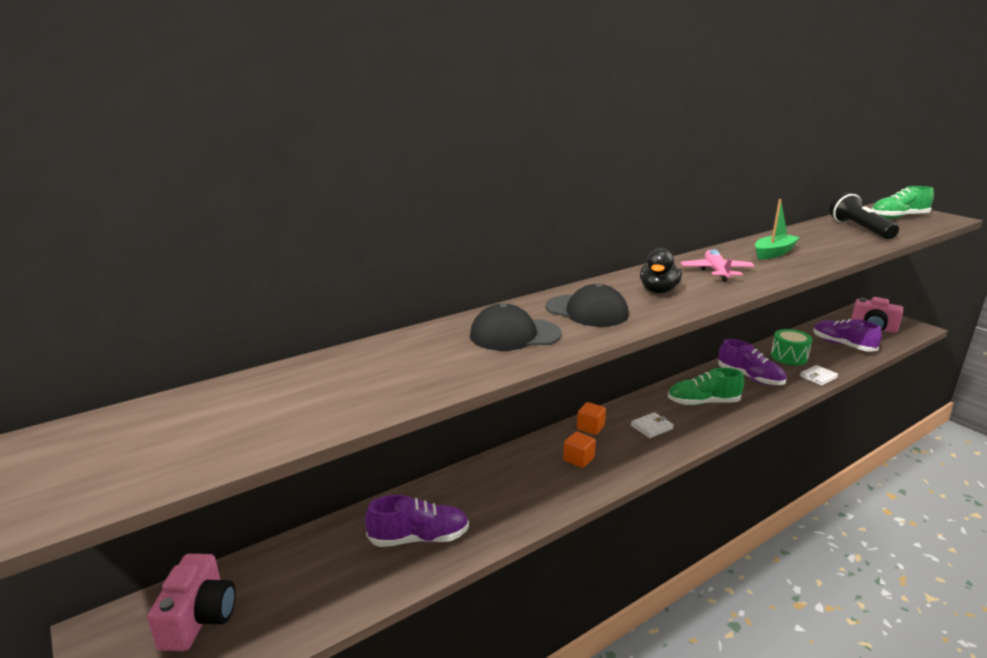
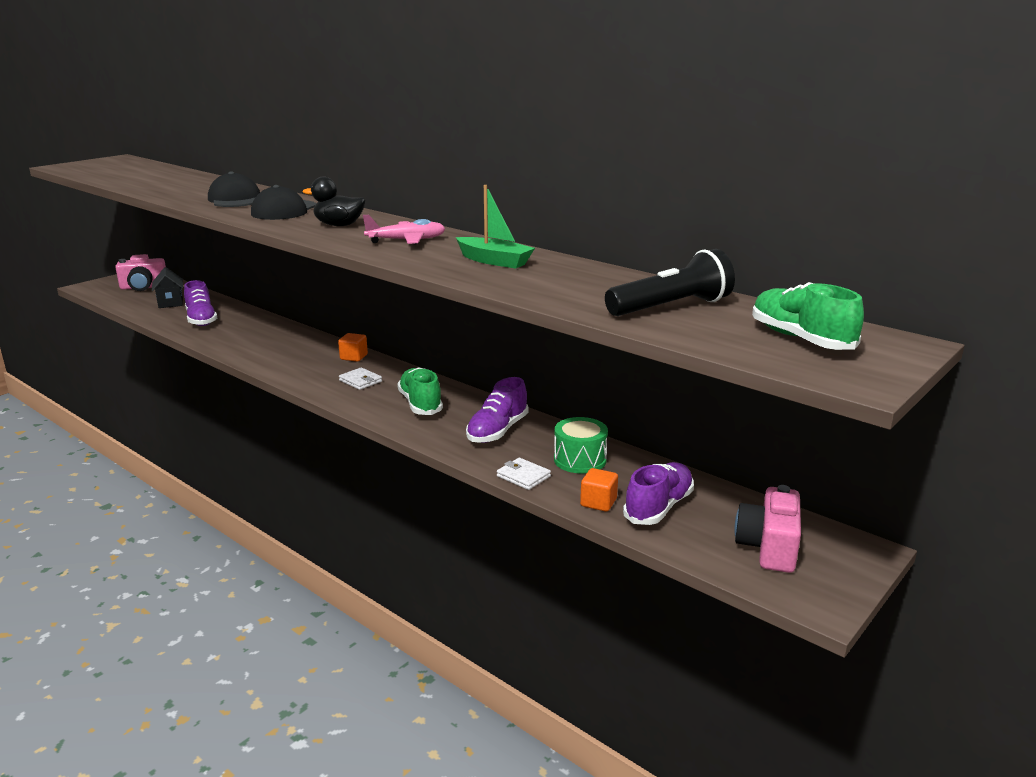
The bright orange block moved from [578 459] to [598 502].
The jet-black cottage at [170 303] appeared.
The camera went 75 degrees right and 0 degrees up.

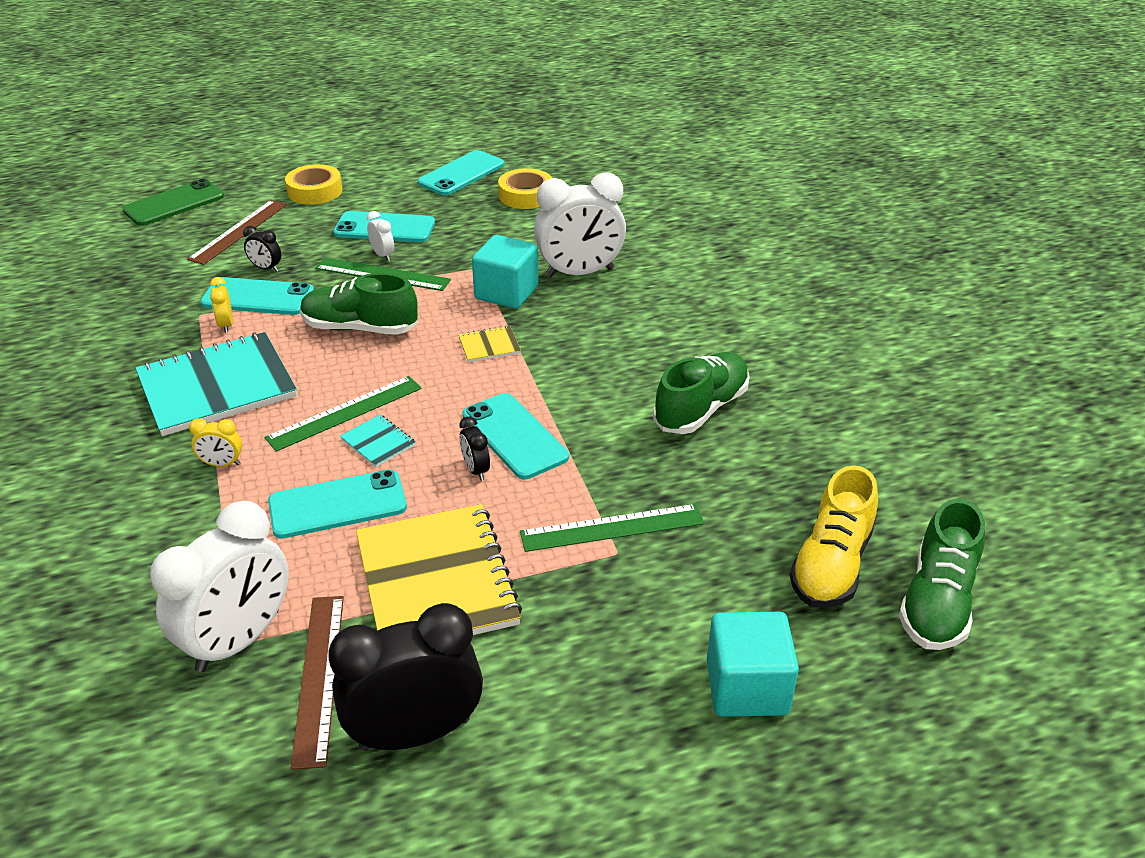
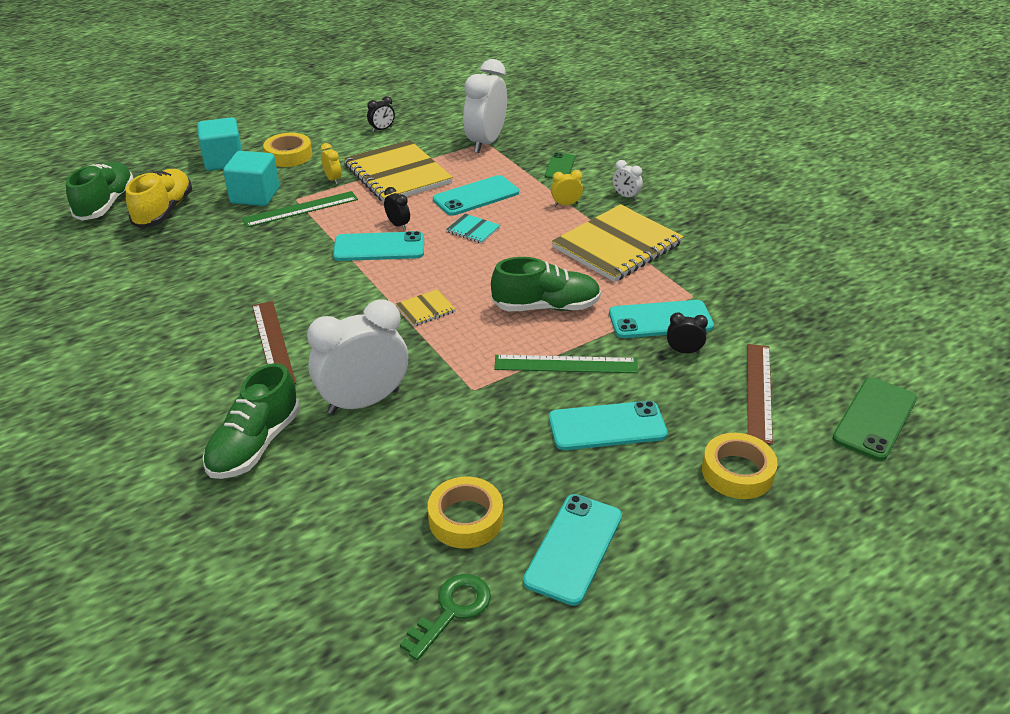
The turquoise notepad at [217 387] became the bright yellow notepad at [617 246].
The bright yellow bedside clock moved from [226 325] to [333 179].
The emerald ruler at [345 413] disappeared.
The dark brown ruler moved from [319 677] to [273 343].
The jet-black bedside clock at [415 733] changed to 0.43 times the size.
The white bedside clock moved from [383 255] to [626 196].
The turquoise smartphone at [514 436] turned 45 degrees counterclockwise.
The turquoise block moved from [506 293] to [255 196].
The emerald lace-up shoe moved from [701 409] to [255 444].
The bright yellow roll of tape at [289 155] appeared.
The emerald latchkey at [452 610] appeared.
The emerald smartphone at [560 167] appeared.
The camera went 165 degrees right and 0 degrees up.

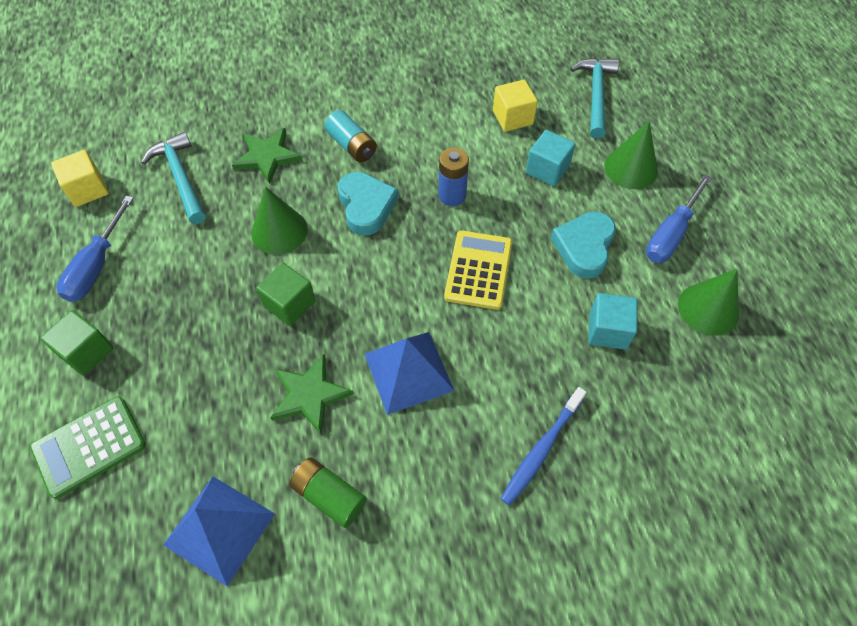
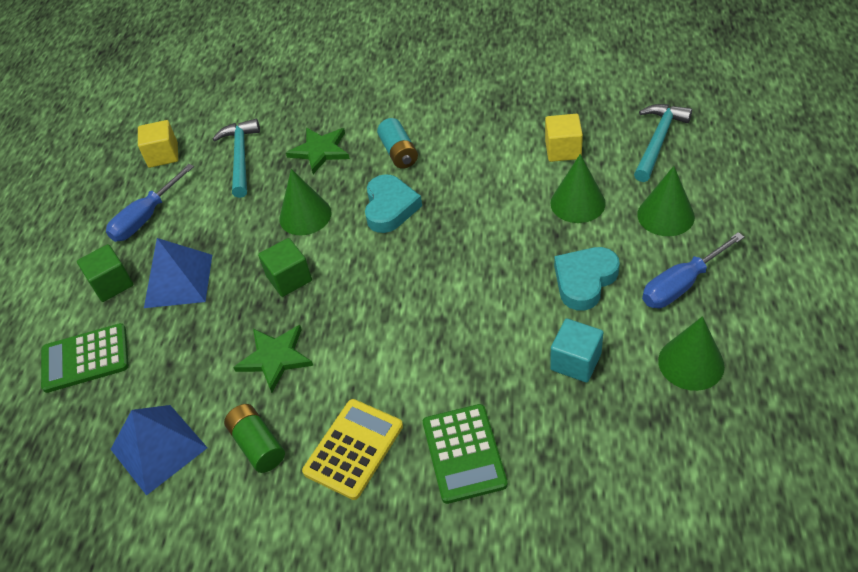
The blue solid pyramid moved from [409 372] to [178 281].
The blue battery at [452 195] disappeared.
The bright yellow adding machine moved from [478 270] to [353 449].
The blue dental brush at [541 449] was replaced by the emerald adding machine at [464 453].
The turquoise block at [547 169] was replaced by the emerald cone shape at [577 203].
The camera went 25 degrees right and 10 degrees down.

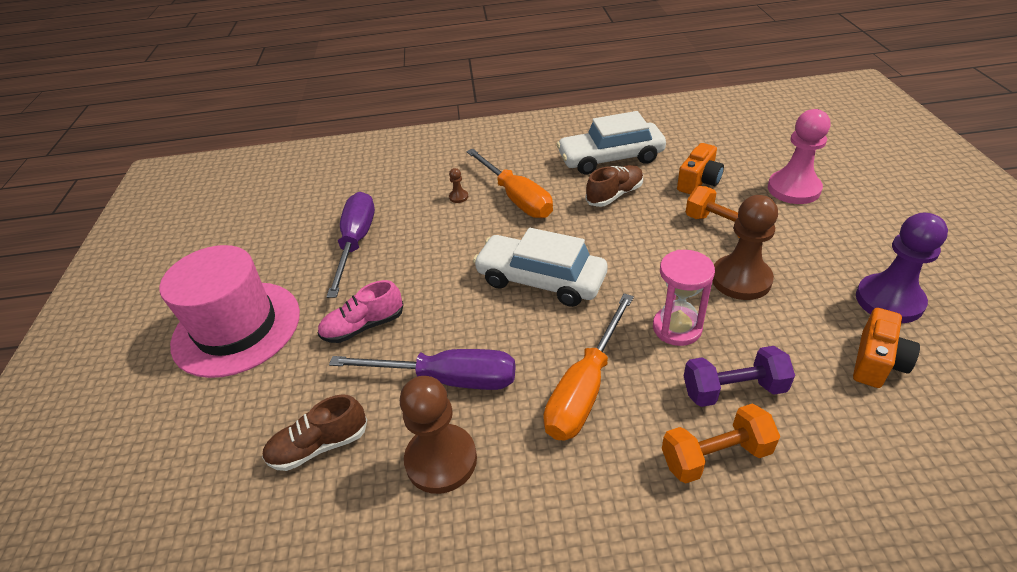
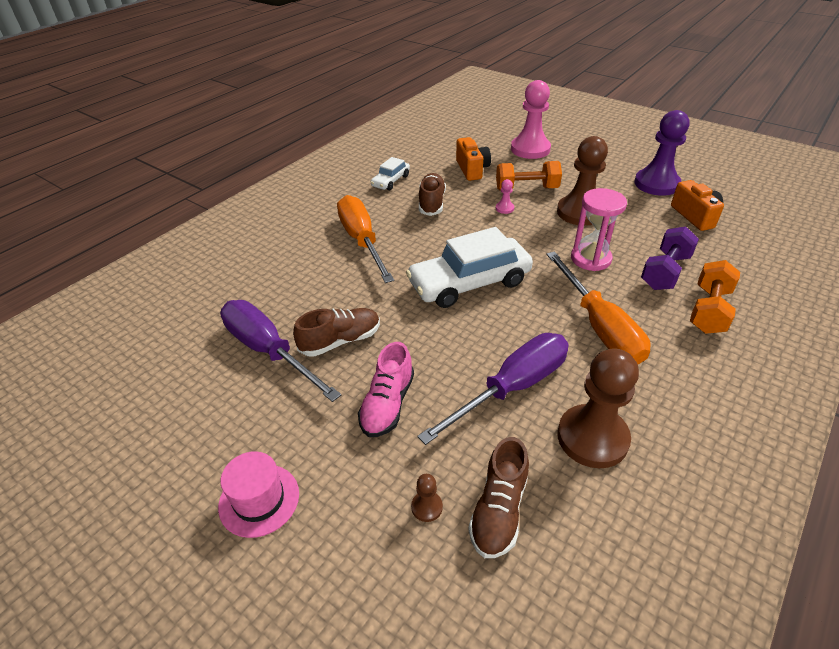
The rose-pink top hat at [236 328] changed to 0.48 times the size.
The dark brown pawn moved from [458 197] to [427 507].
The bright orange flat screwdriver at [516 198] turned 120 degrees counterclockwise.
The white car at [610 158] changed to 0.50 times the size.
The dark brown lace-up shoe at [340 341] appeared.
The rose-pink pawn at [504 208] appeared.
The camera went 50 degrees left and 0 degrees up.

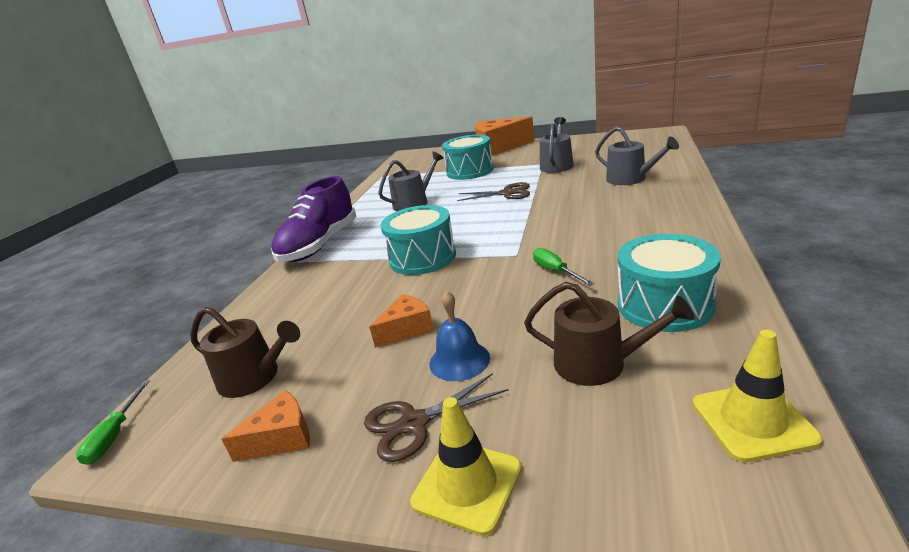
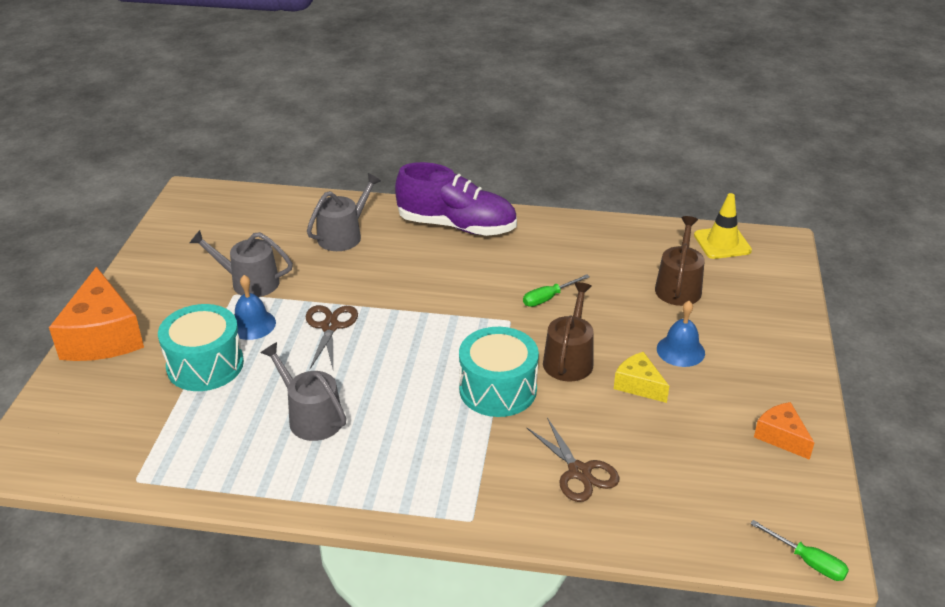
The emerald flat screwdriver at [115 435] turned 45 degrees clockwise.
The dark brown sprinkling can moved from [254 377] to [569 359].
The royal purple lace-up shoe moved from [320 245] to [457 226].
The dark brown scissors moved from [414 423] to [579 472].
The bright orange piece of cheese at [407 329] became the bright yellow piece of cheese at [638 385].
The bright yellow safety cone at [467 485] disappeared.
The turquoise drum at [664 305] disappeared.
The blue hand bell at [252 324] appeared.
The camera went 100 degrees left and 10 degrees up.

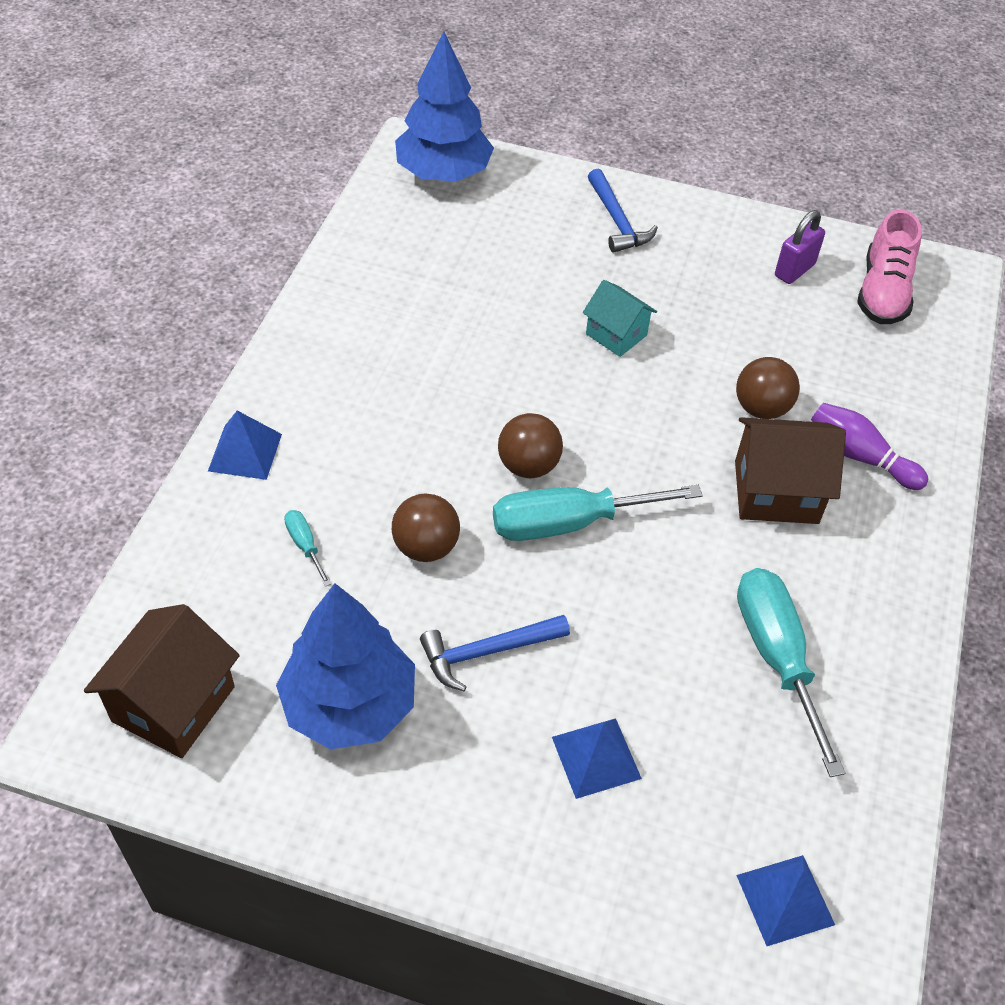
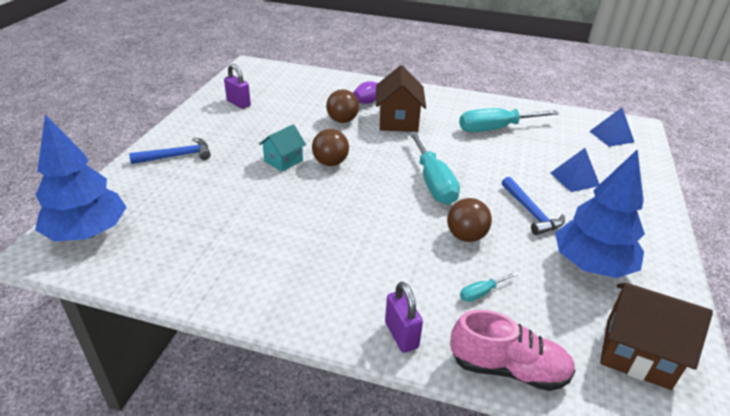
The blue solid pyramid at [245 452] was replaced by the royal purple padlock at [401 335].
The dark brown play ball moved from [528 466] to [330 163].
The rose-pink lace-up shoe moved from [882 292] to [508 369].
The camera went 90 degrees left and 15 degrees down.

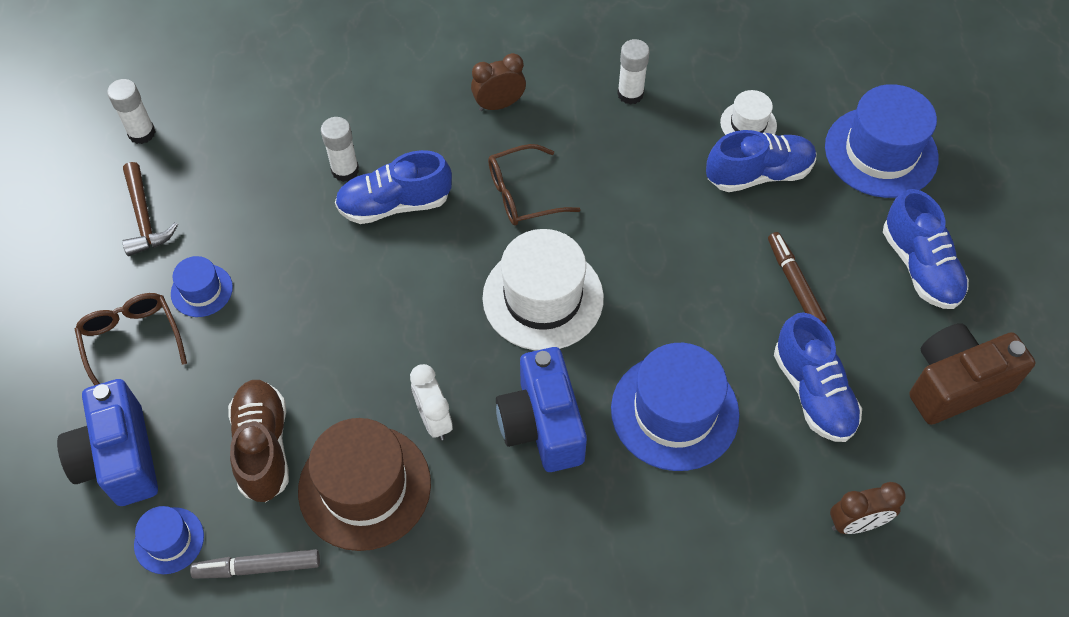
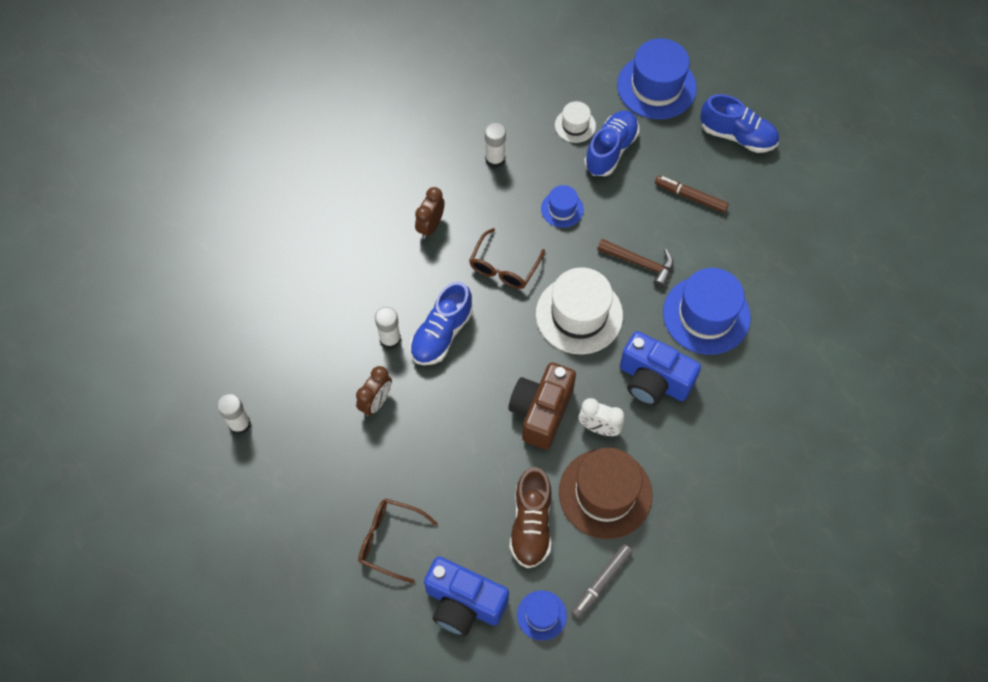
The dark brown hammer moved from [144 218] to [640 263].
The blue top hat moved from [202 290] to [562 209].
The dark brown lace-up shoe at [263 447] turned 120 degrees counterclockwise.
The blue lace-up shoe at [813 392] disappeared.
The dark brown bedside clock moved from [856 523] to [376 402].
The dark brown photo camera moved from [955 384] to [541 412].
The camera went 45 degrees left and 5 degrees up.

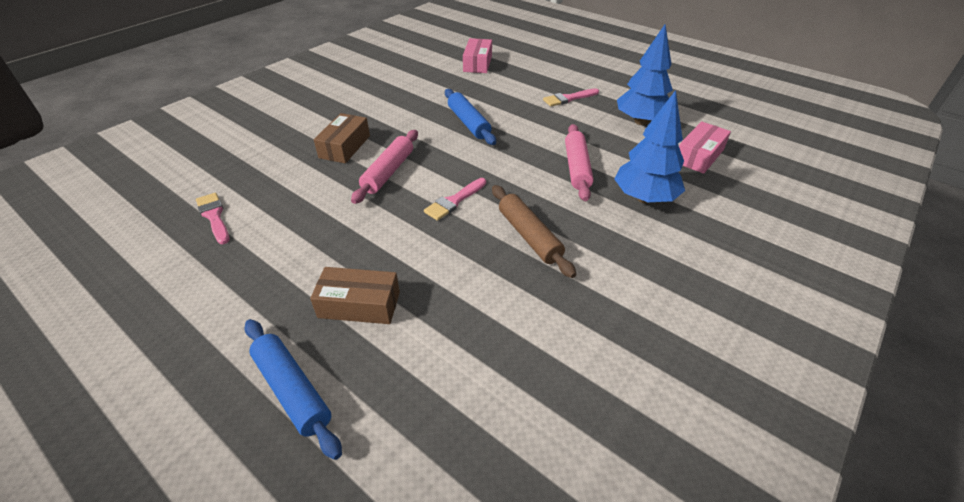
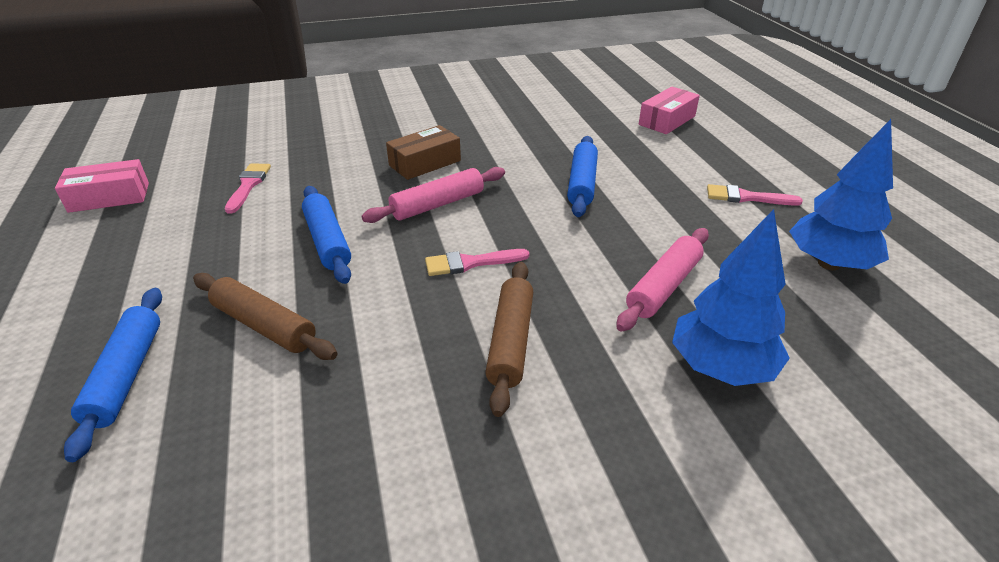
The dark brown parcel at [359 304] was replaced by the dark brown dough roller at [264 325].
The rose-pink parcel moved from [699 156] to [109 197].
The blue dough roller at [327 241] appeared.
The camera went 35 degrees right and 5 degrees down.

